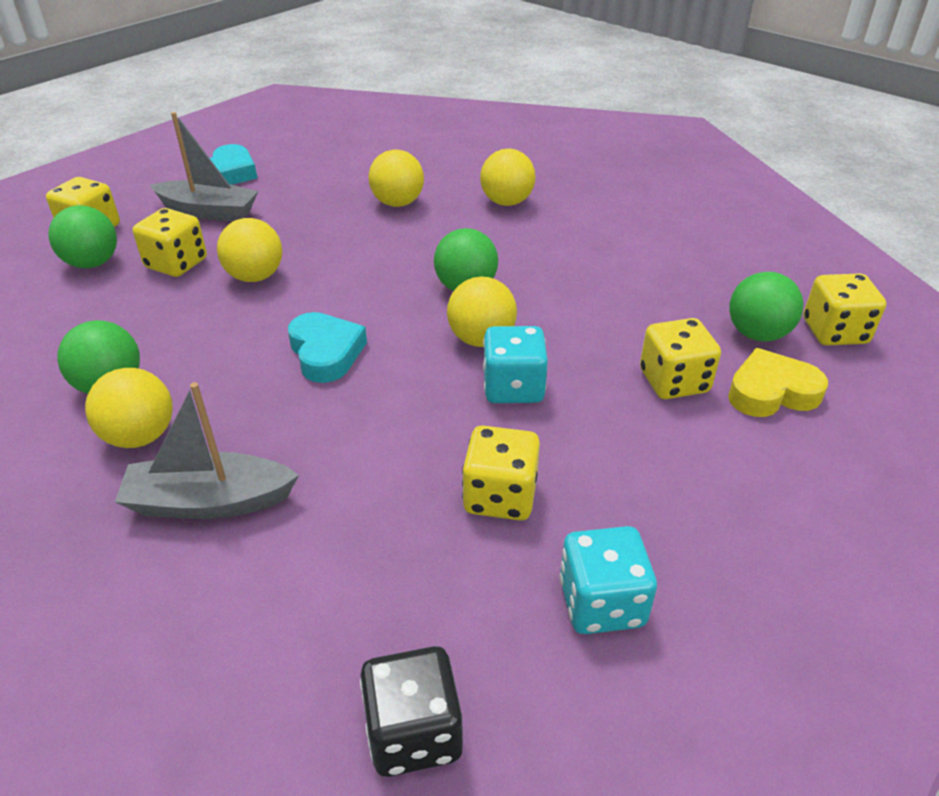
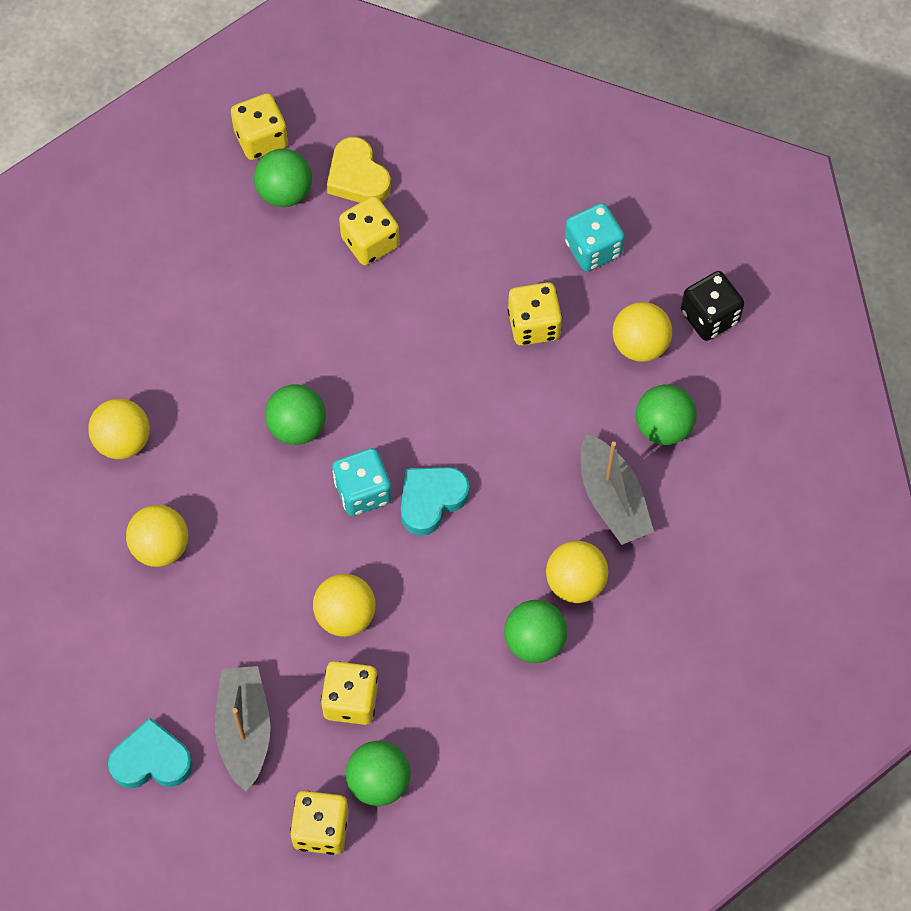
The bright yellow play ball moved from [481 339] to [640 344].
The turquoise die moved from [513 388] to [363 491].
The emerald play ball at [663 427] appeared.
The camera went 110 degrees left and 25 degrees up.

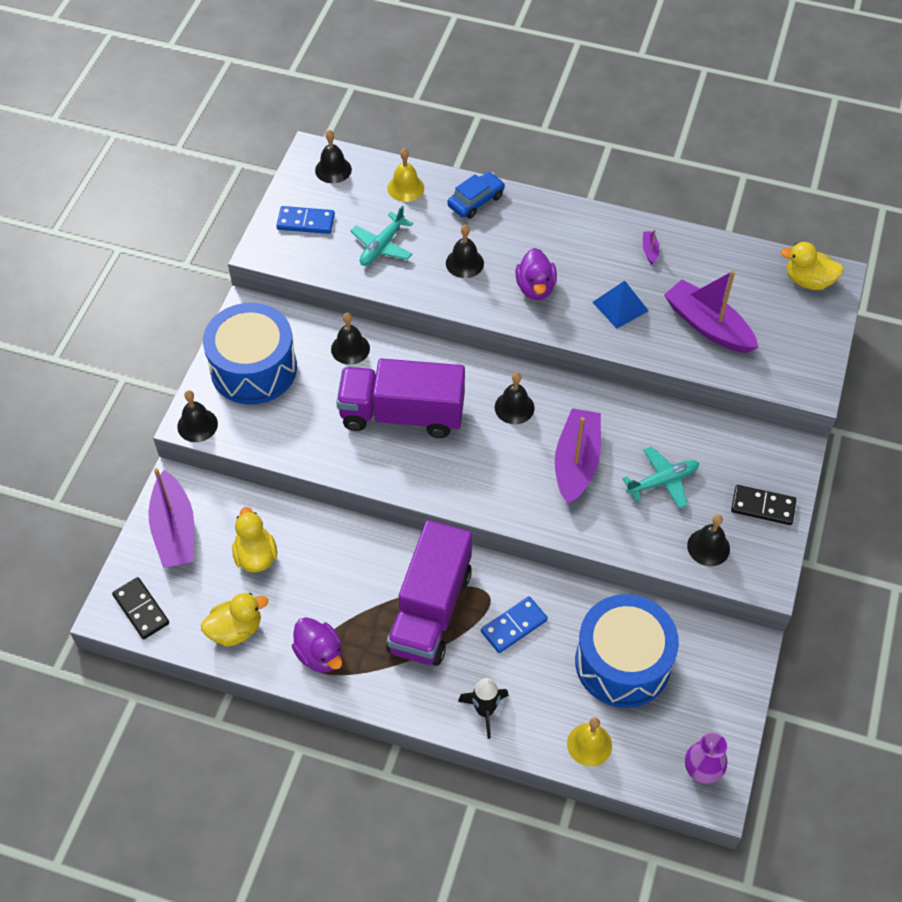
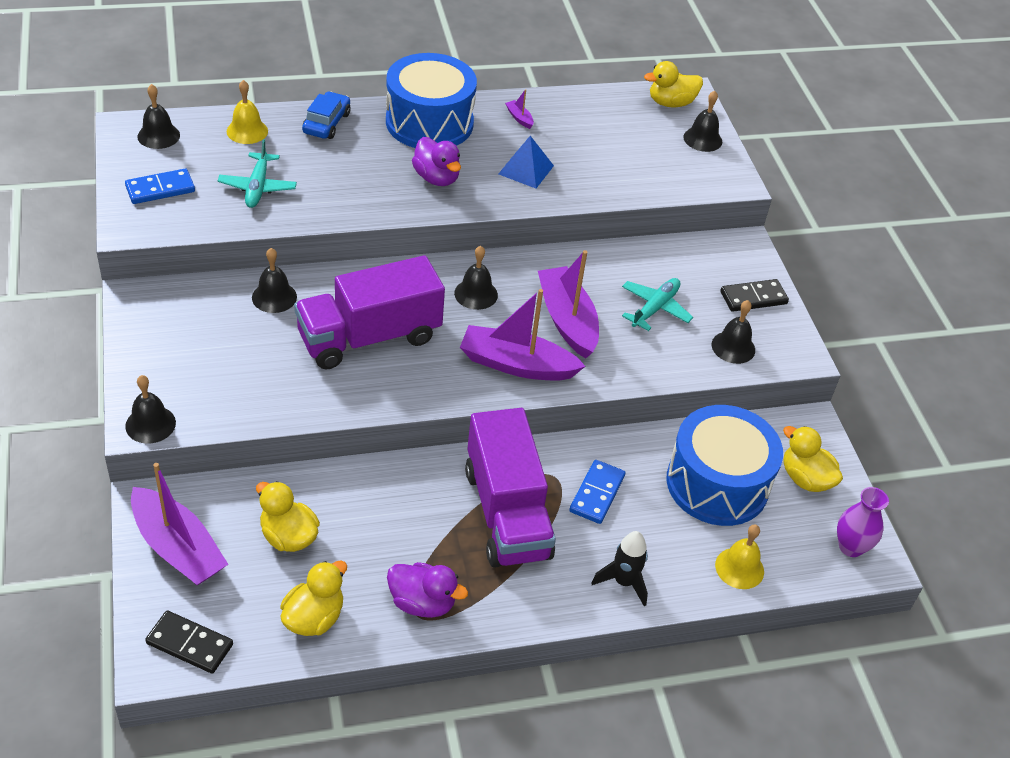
The blue drum moved from [253 368] to [429 122].
The jet-black hand bell moved from [464 263] to [702 139].
The royal purple boat moved from [707 326] to [516 365].
The bright yellow duck at [805 478] appeared.
The camera went 35 degrees left and 10 degrees down.

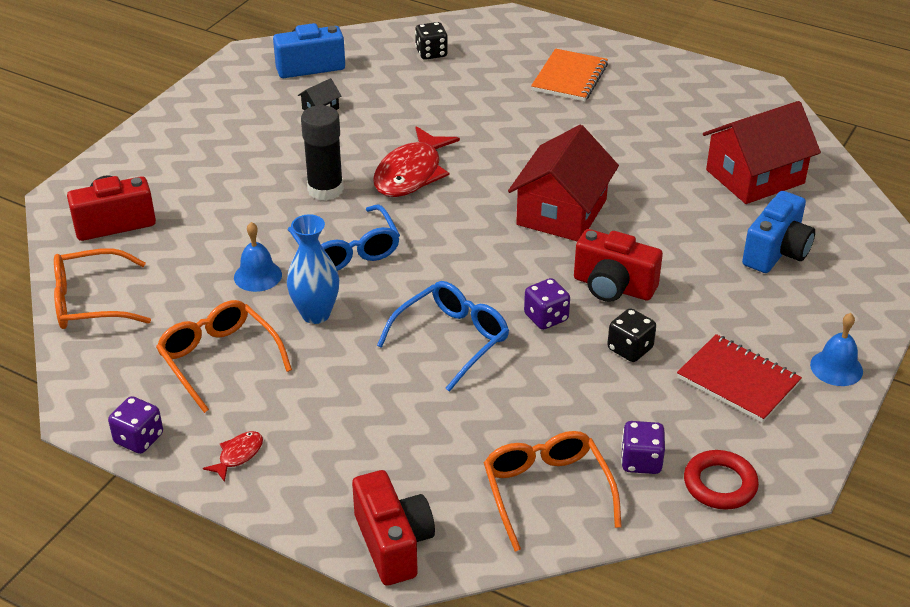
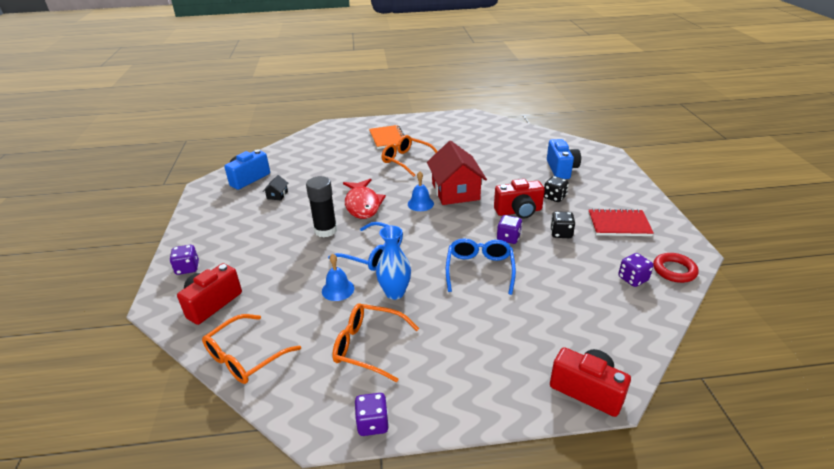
The red fish figure at [238 455] disappeared.
The jet-black die moved from [431 53] to [554 197].
The bright orange eyeglasses moved from [546 491] to [406 160].
The red cottage at [755 176] disappeared.
The blue hand bell moved from [836 368] to [420 204].
The royal purple die at [187 268] appeared.
The camera went 35 degrees left and 5 degrees down.

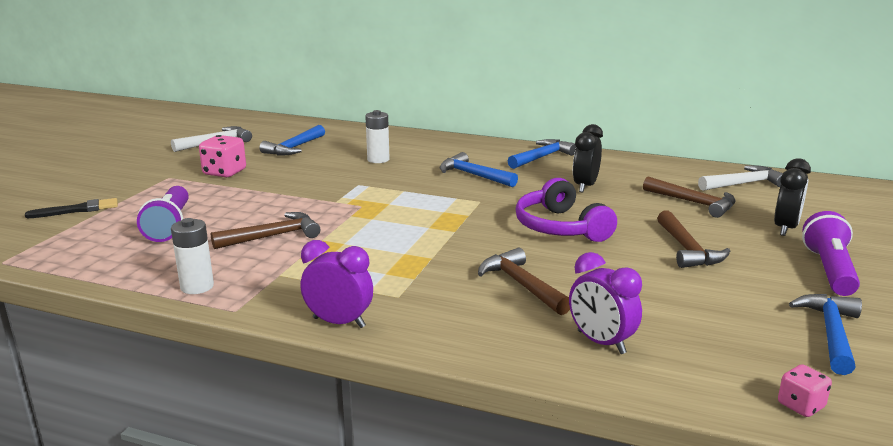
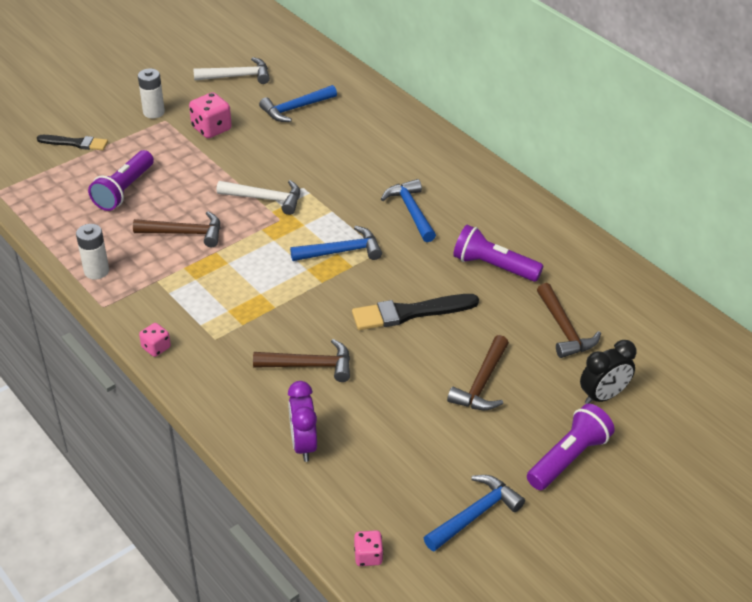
The royal purple bedside clock at [339 322] was replaced by the rose-pink die at [156 348].
The white battery moved from [378 159] to [154 112].
The dark brown hammer at [522 285] turned 90 degrees clockwise.
The blue hammer moved from [542 157] to [341 251].
The royal purple over-ear headphones at [560 227] was replaced by the jet-black brush at [410 313].
The jet-black bedside clock at [585 186] was replaced by the royal purple pocket torch at [493 266].
The white hammer moved from [743 184] to [265 199].
The camera went 30 degrees right and 20 degrees up.

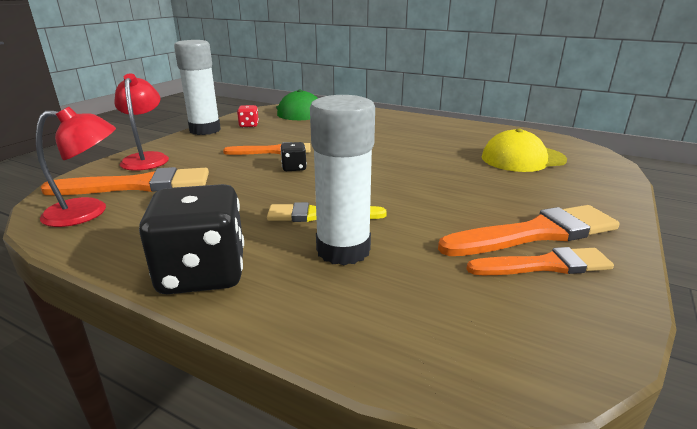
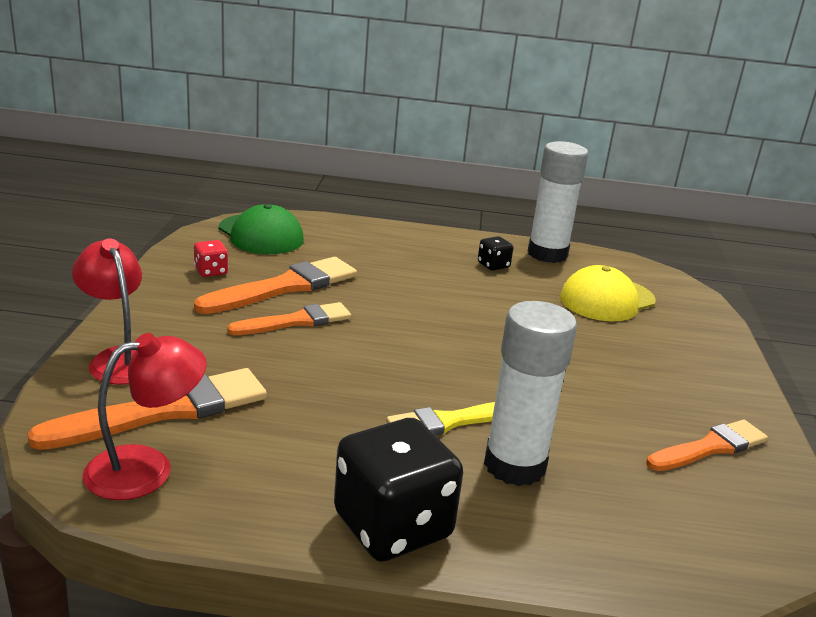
The white glue stick moved from [205 130] to [547 254].
The jet-black die moved from [294 168] to [493 265].
The bright orange brush moved from [535 233] to [284 287].
The camera went 25 degrees left and 0 degrees up.

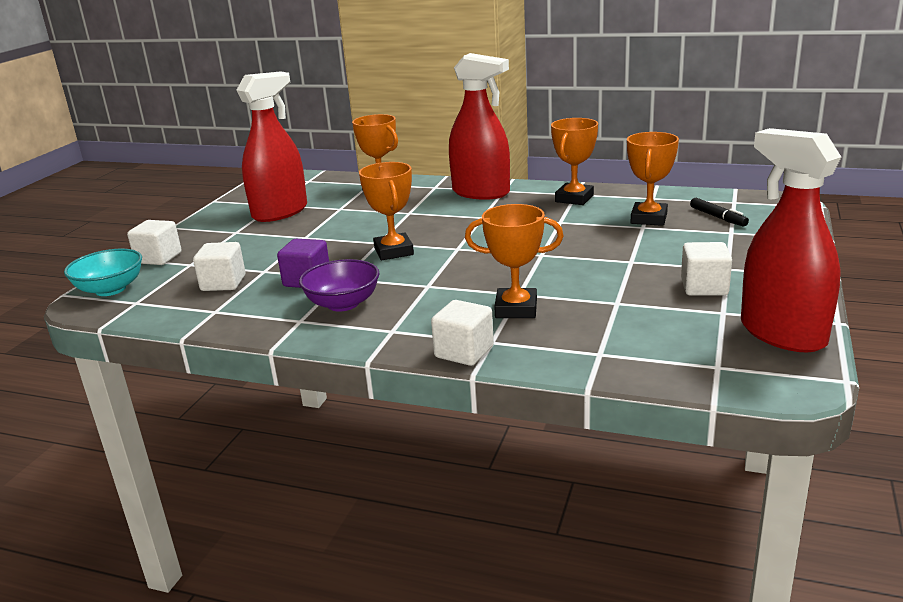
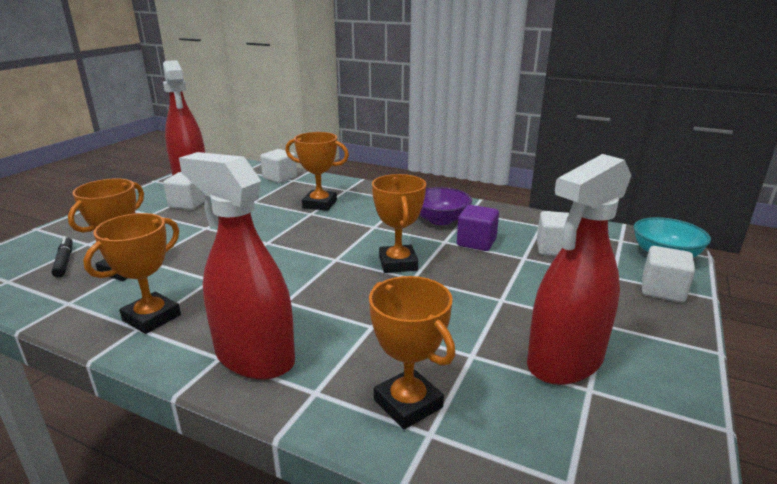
The white block moved from [464 352] to [280 178].
The camera went 175 degrees left and 0 degrees up.

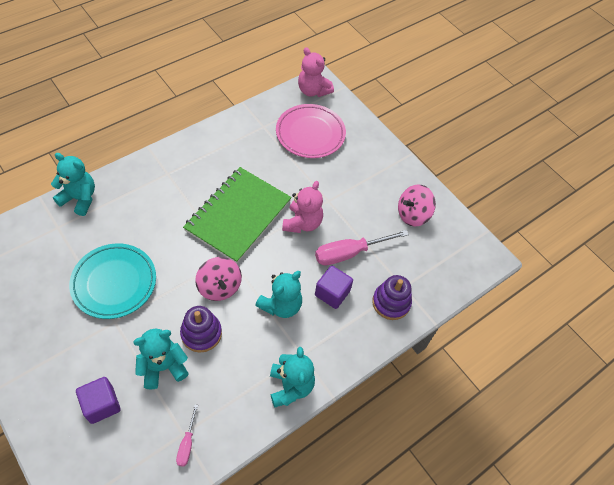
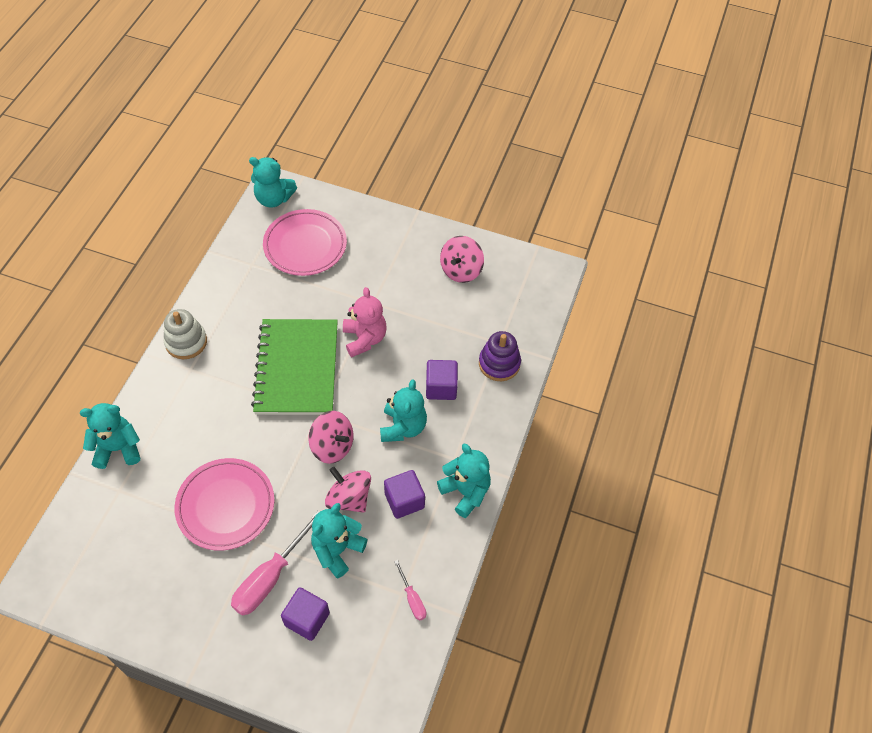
The turquoise plate at [114 283] became the rose-pink plate at [226 506].
The royal purple stacking toy at [201 333] was replaced by the rose-pink whirligig at [349 498].
The rose-pink stuffed bear at [313 91] became the turquoise stuffed bear at [274 199].
The rose-pink flat screwdriver moved from [349 253] to [270 577].
The white stacking toy at [186 342] appeared.
The royal purple block at [404 500] appeared.
The camera went 30 degrees left and 0 degrees up.

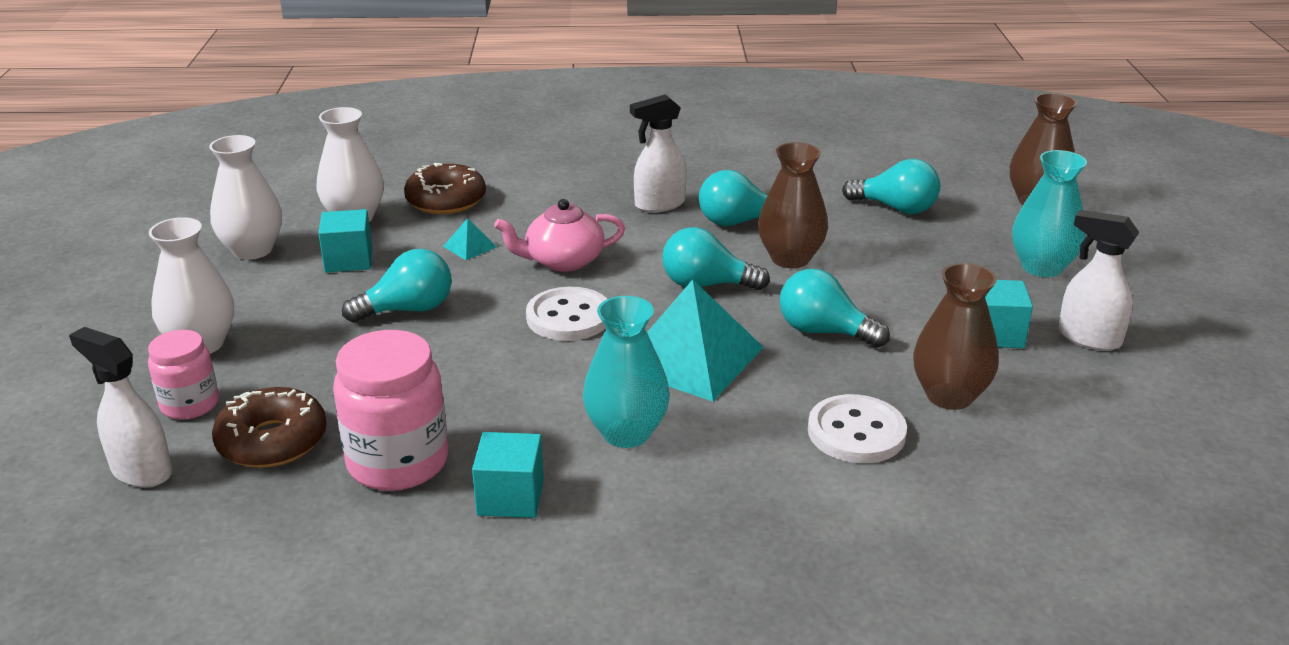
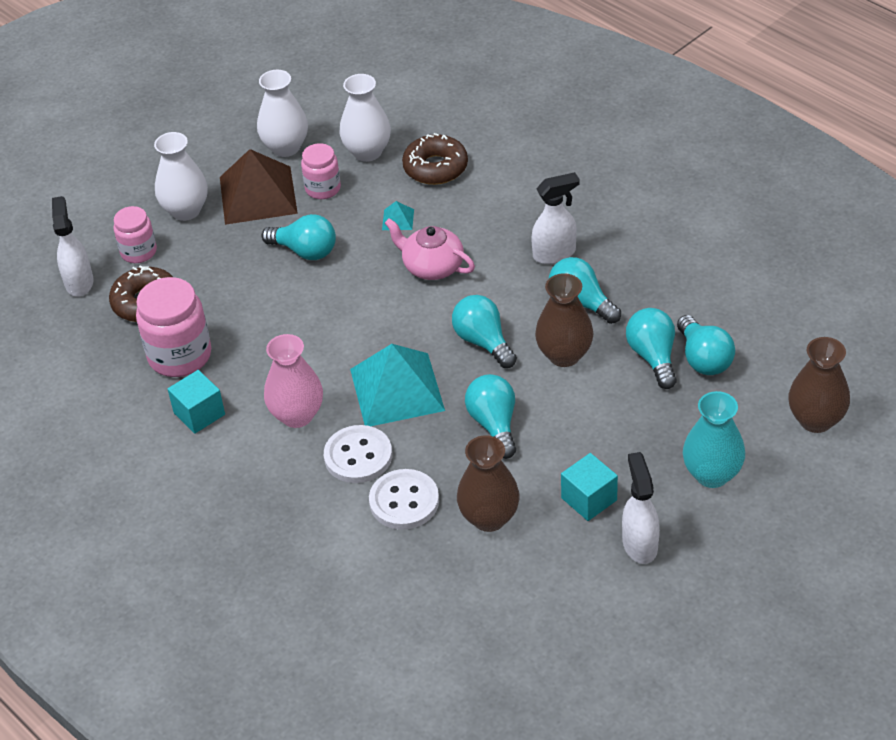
The turquoise block at [349 260] was replaced by the rose-pink jar at [323 189].
The white shirt button moved from [568 317] to [358 456].
The turquoise tall vase at [626 433] became the rose-pink tall vase at [297 415].
The white spray bottle at [659 205] turned 135 degrees clockwise.
The dark brown solid pyramid at [258 195] appeared.
The turquoise bulb at [653 357] appeared.
The camera went 50 degrees right and 15 degrees up.

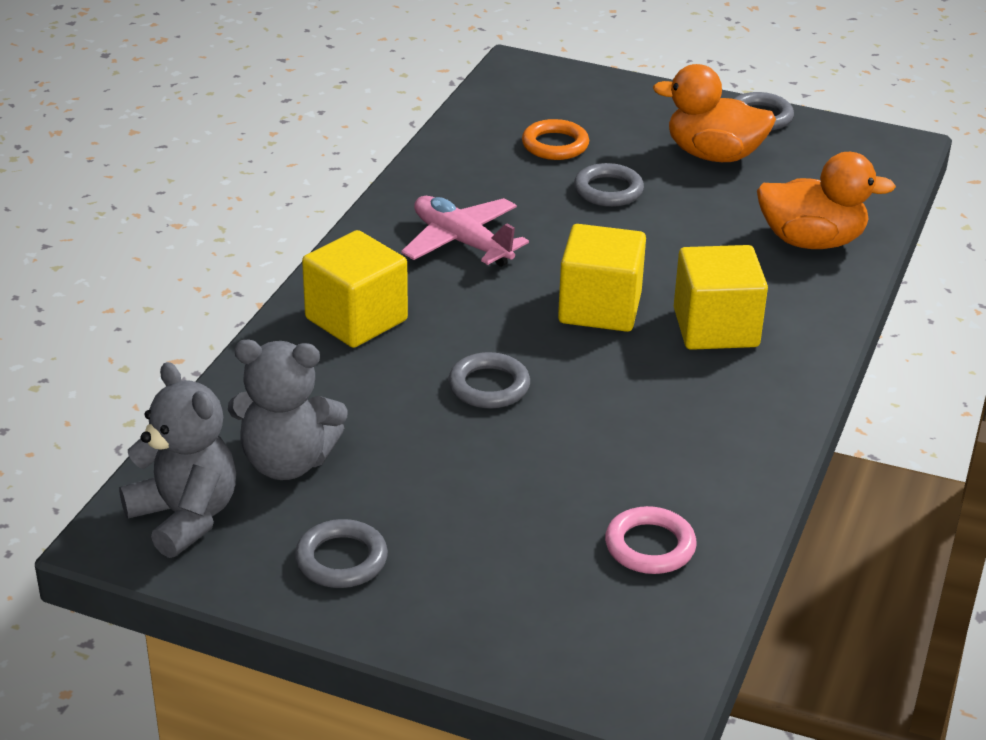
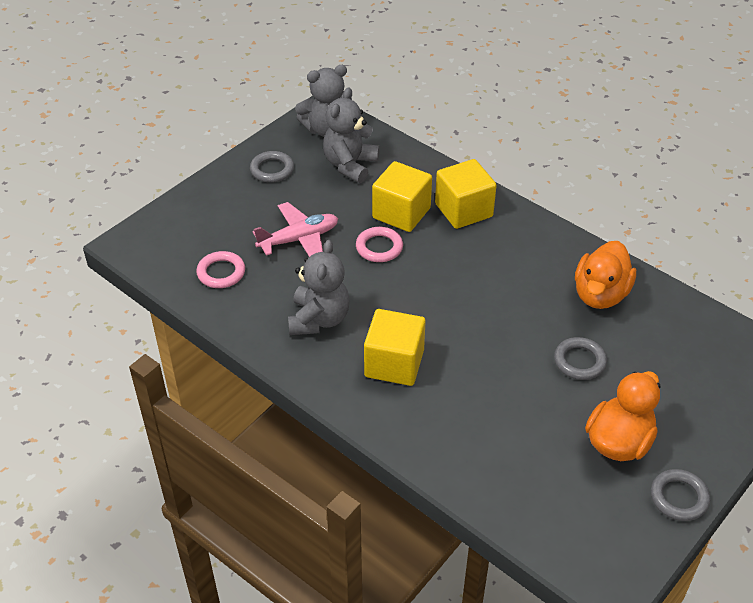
The rose-pink plane moved from [461 242] to [299 239].
The grey hoop at [489 386] became the rose-pink hoop at [379 247].
The bright orange hoop at [555 145] disappeared.
The bright yellow block moved from [600 308] to [401 213].
The bright orange duck moved from [811 241] to [600 294].
The grey stuffed bear at [319 319] appeared.
The camera went 110 degrees right and 10 degrees up.

